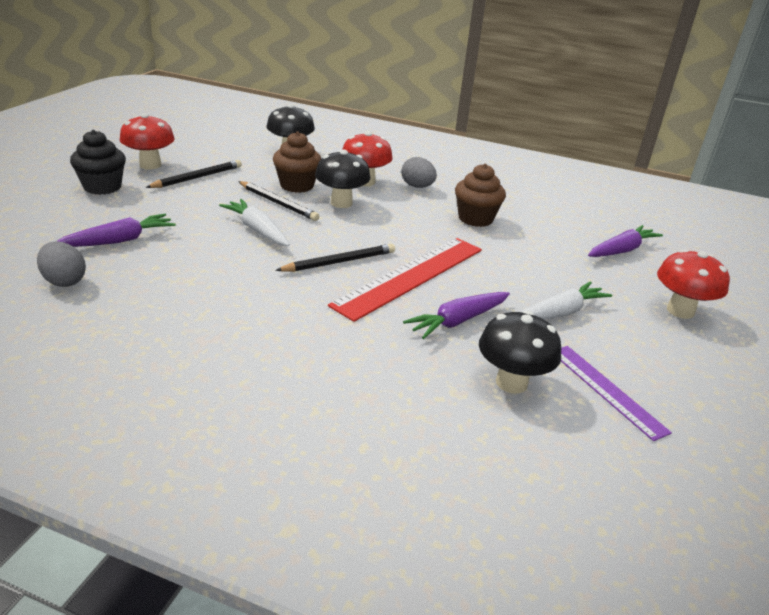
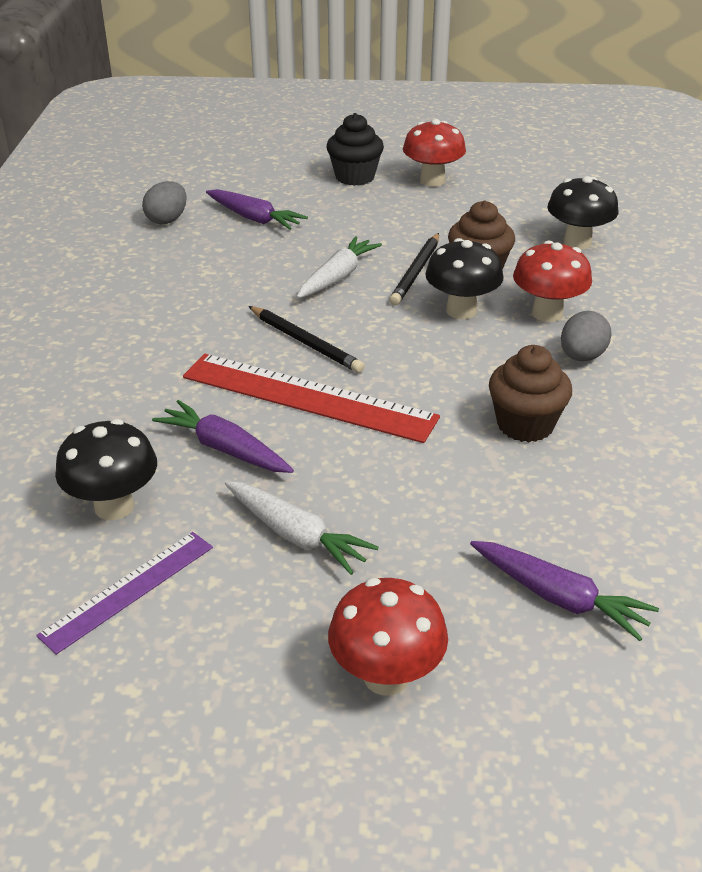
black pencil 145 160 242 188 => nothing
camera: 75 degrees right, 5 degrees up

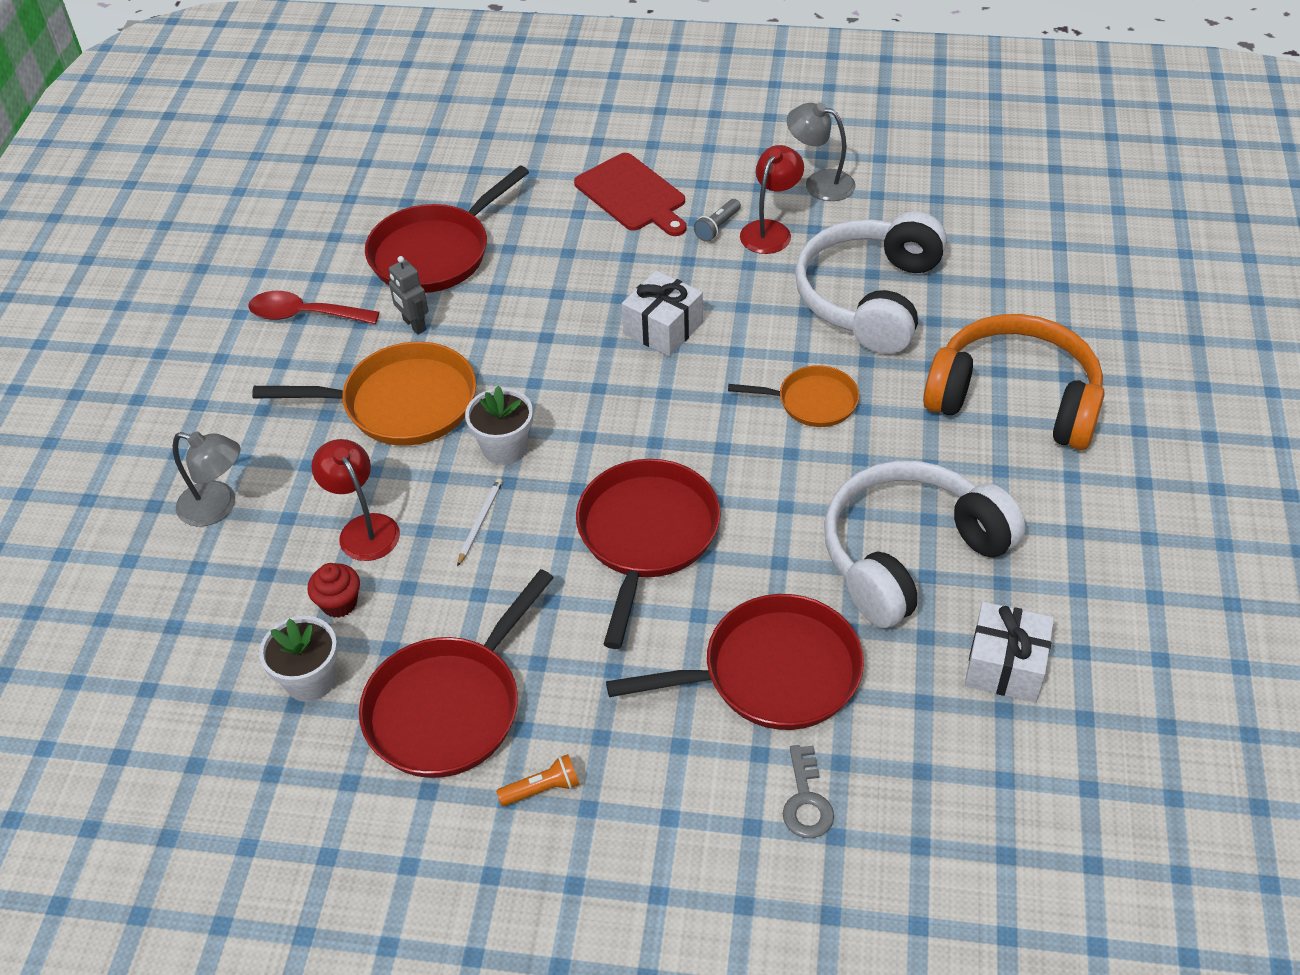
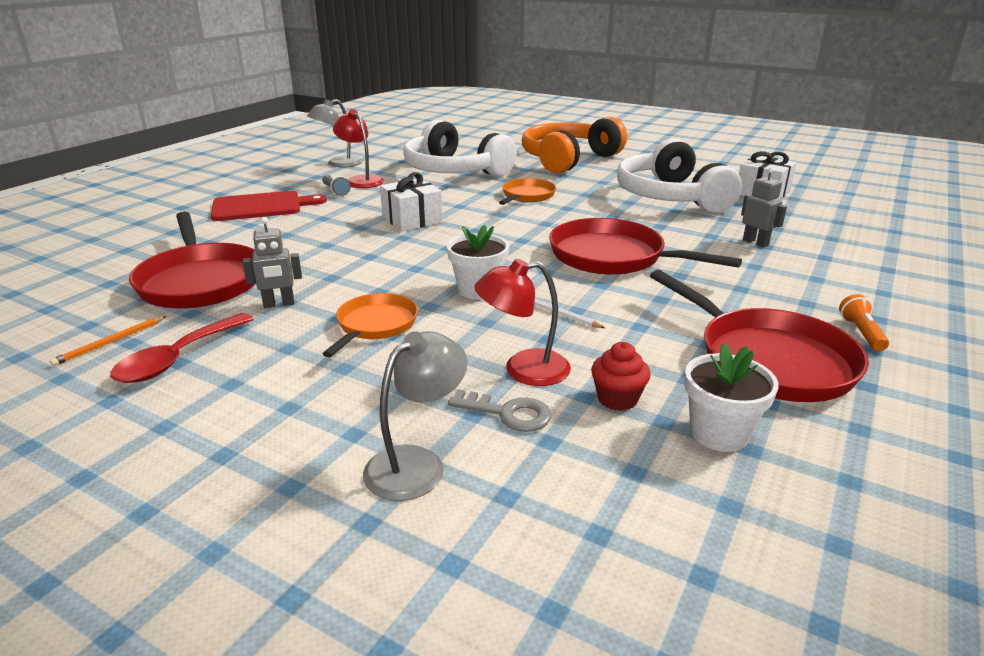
orange pan 252 342 476 446 => orange pan 323 293 418 357, x0.59
red pan 606 594 864 730 => grey robot 741 167 787 248
grey key 783 745 834 838 => grey key 448 389 552 432, shifted
nothing => orange pencil 50 316 167 366
camera: 70 degrees left, 20 degrees down

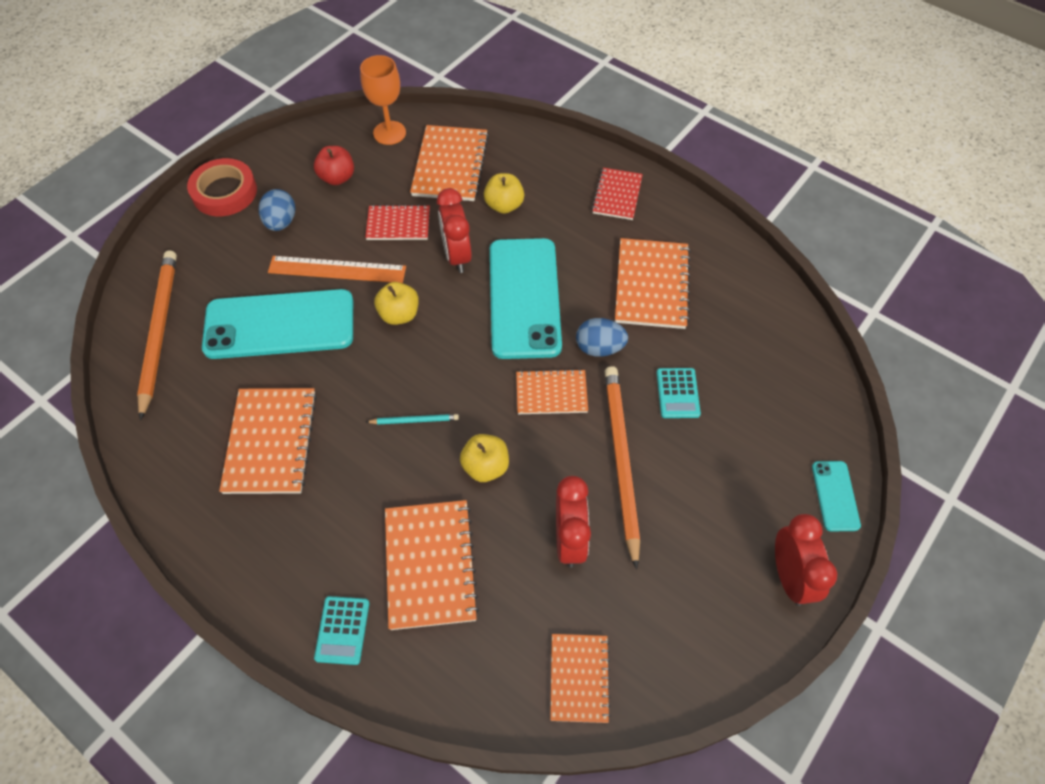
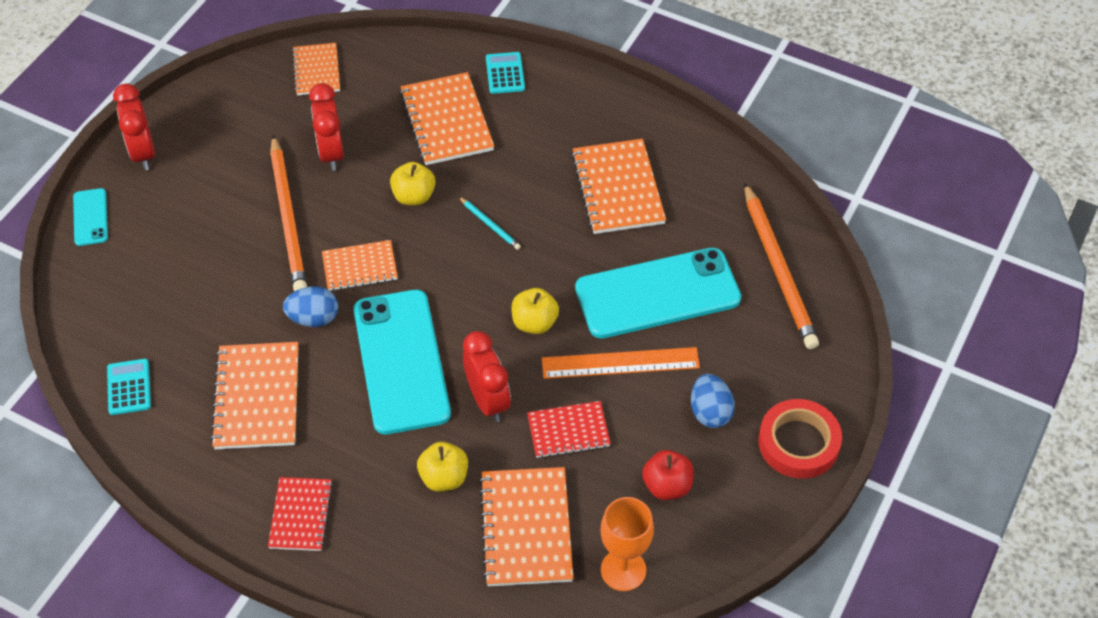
turquoise pencil 366 414 459 425 => turquoise pencil 459 197 521 250, 120 degrees counterclockwise
turquoise calculator 657 368 701 418 => turquoise calculator 107 359 151 415, shifted
camera: 170 degrees right, 5 degrees down

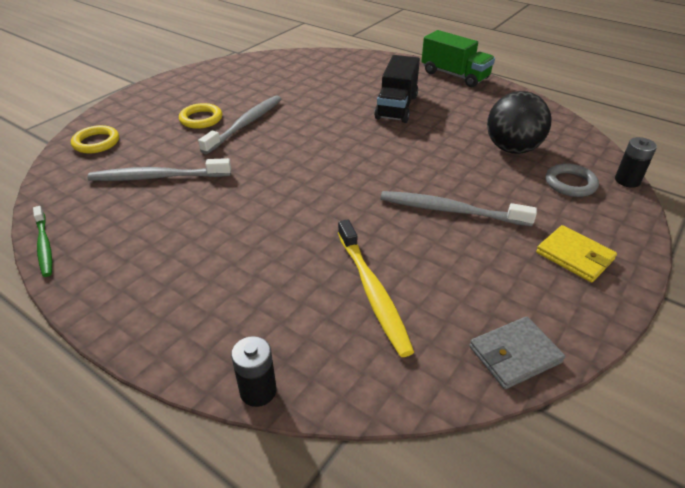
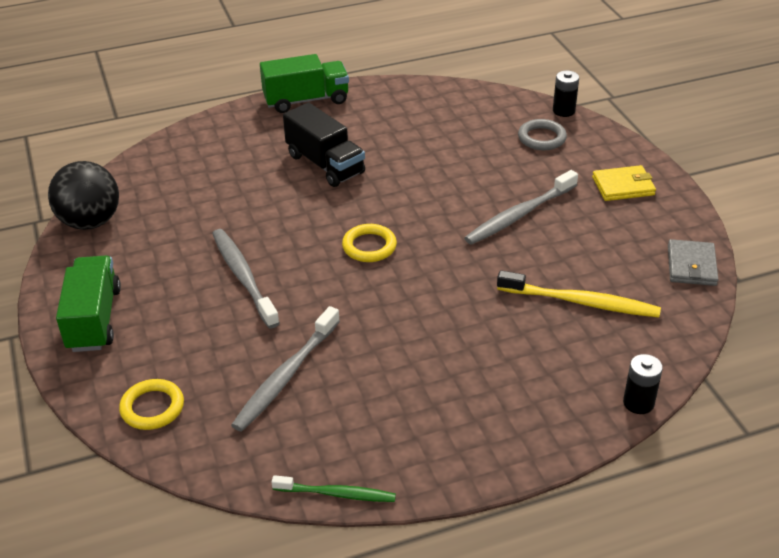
yellow ring 179 103 222 129 => yellow ring 342 224 397 262, shifted
black ball 487 91 552 154 => black ball 48 161 119 230, shifted
nothing => green truck 56 256 121 352
camera: 55 degrees left, 0 degrees up

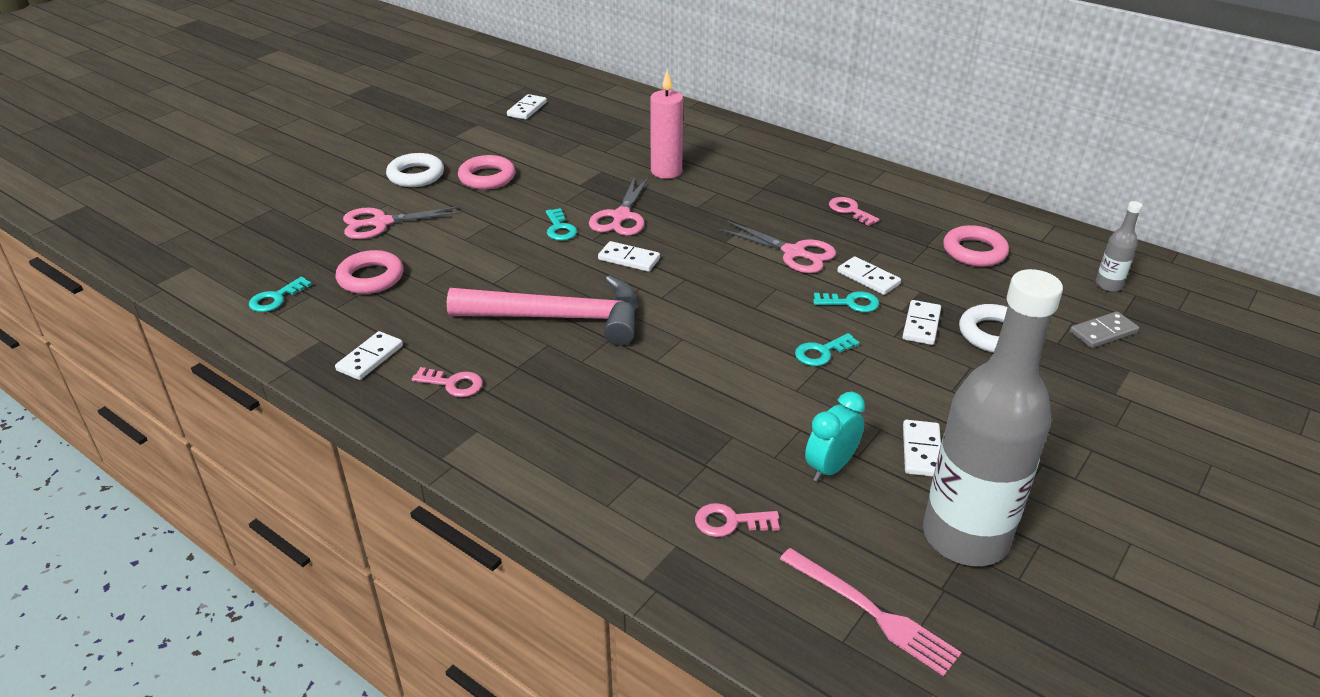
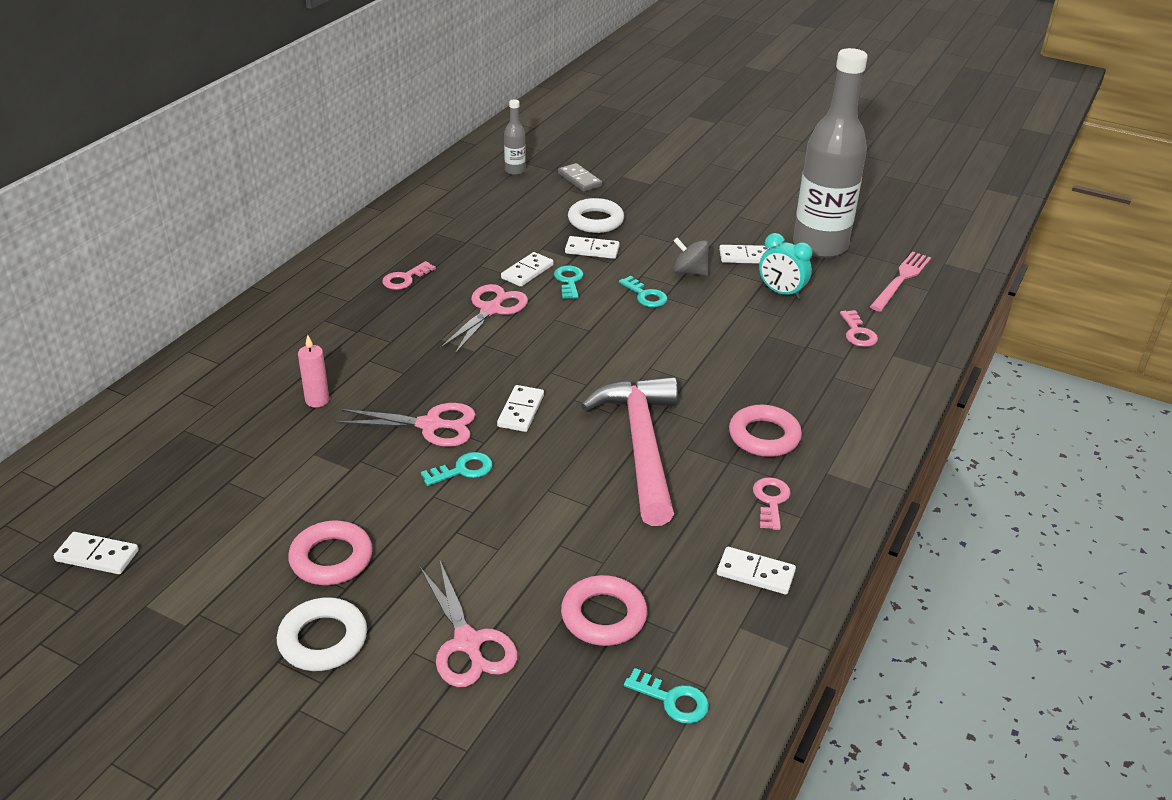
pink candle 650 70 683 179 => pink candle 298 335 329 407, x0.60
pink ring 943 225 1009 267 => pink ring 729 405 802 457, shifted
nothing => grey spinning top 674 238 709 276
camera: 100 degrees left, 0 degrees up

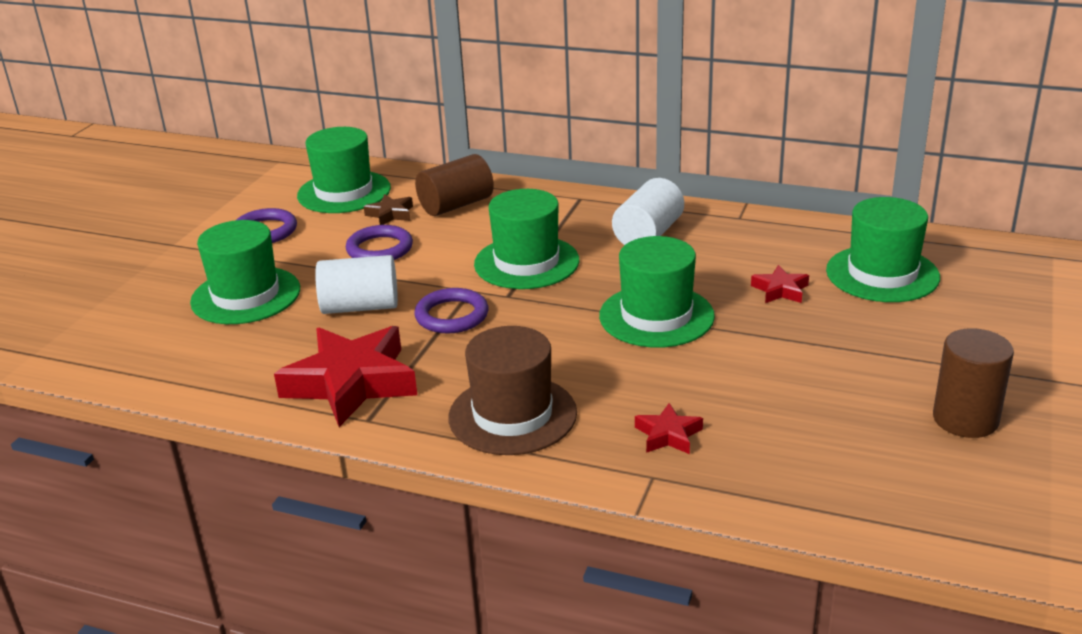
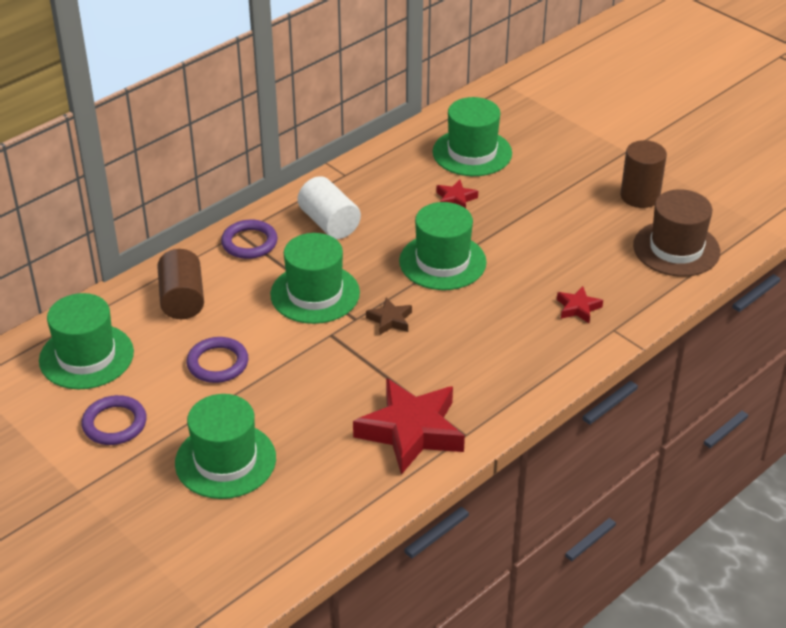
white cylinder 315 255 398 314 => nothing
brown star 363 194 413 225 => brown star 366 297 412 335, shifted
purple ring 414 288 488 333 => purple ring 221 220 278 259, shifted
brown hat 448 326 577 455 => brown hat 633 189 720 277, shifted
camera: 65 degrees left, 10 degrees up

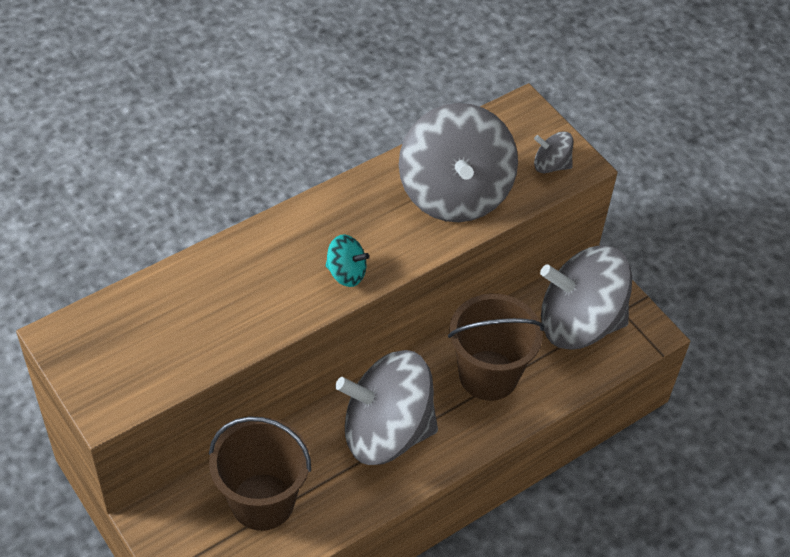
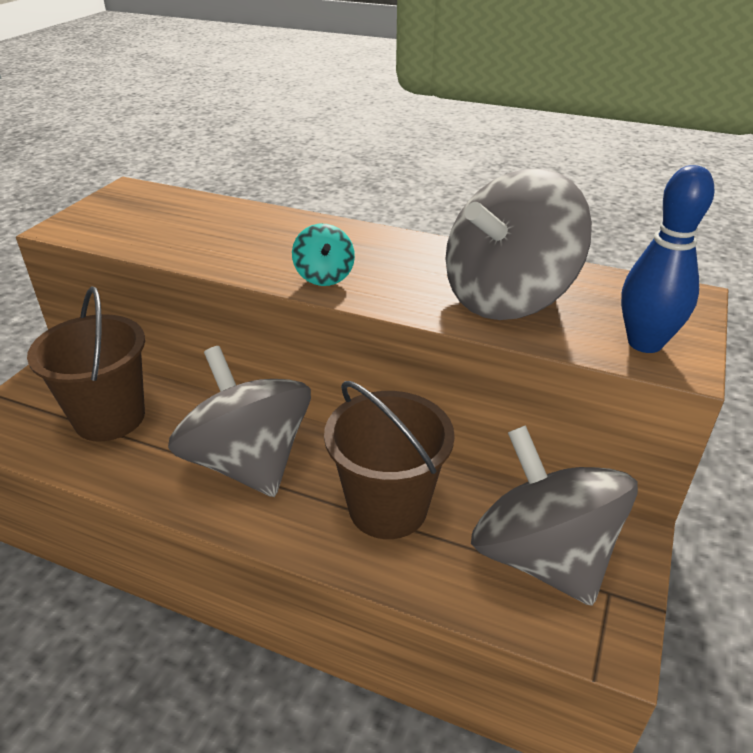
grey spinning top 534 131 573 173 => blue bowling pin 621 165 714 353
camera: 60 degrees right, 15 degrees down

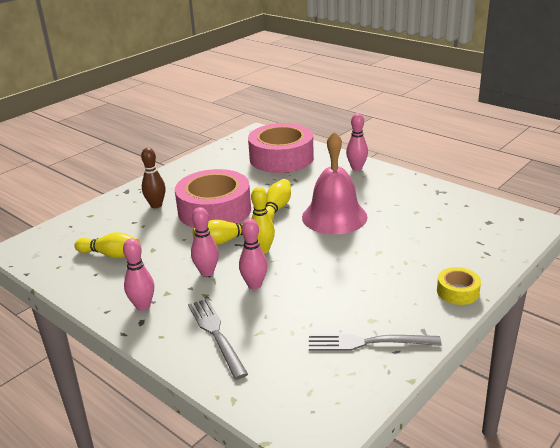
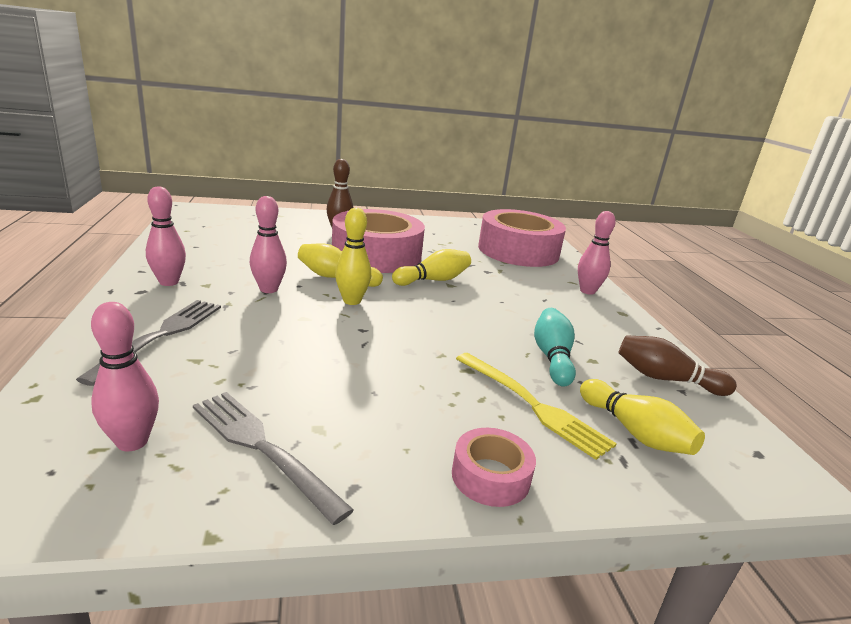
yellow bowling pin 74 232 140 258 => yellow bowling pin 580 379 705 455, shifted
pink bowling pin 239 218 268 289 => pink bowling pin 91 302 159 451, shifted
pink bell 302 131 367 234 => nothing
yellow tape 437 267 481 305 => pink tape 452 428 536 507
nothing => yellow fork 456 353 617 460
nothing => turquoise bowling pin 534 308 576 387
nothing => brown bowling pin 618 335 737 396
camera: 35 degrees right, 5 degrees down

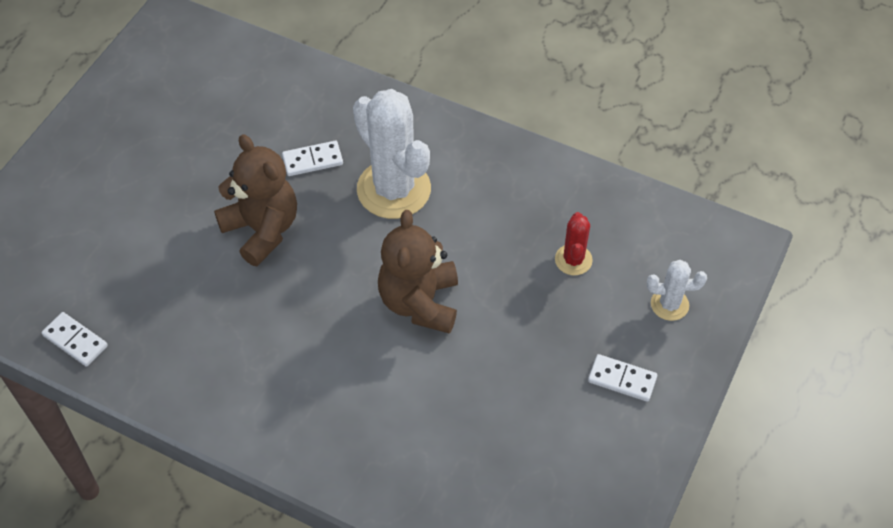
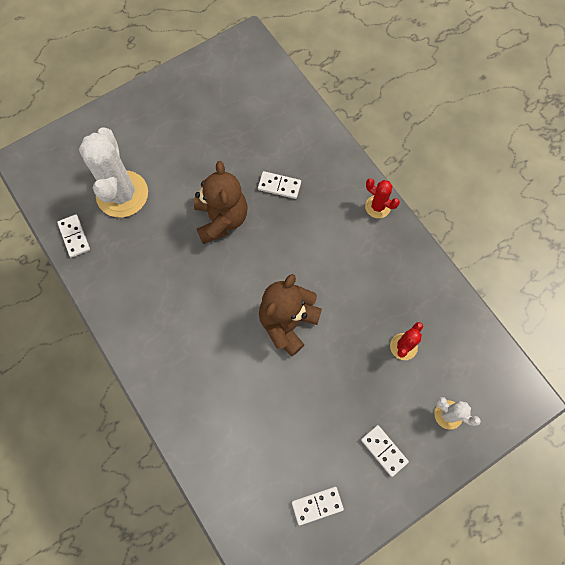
white cactus 353 89 431 219 => white cactus 79 127 148 217, shifted
nothing => white domino 292 487 344 525
nothing => red cactus 365 178 400 218
camera: 30 degrees right, 15 degrees up

